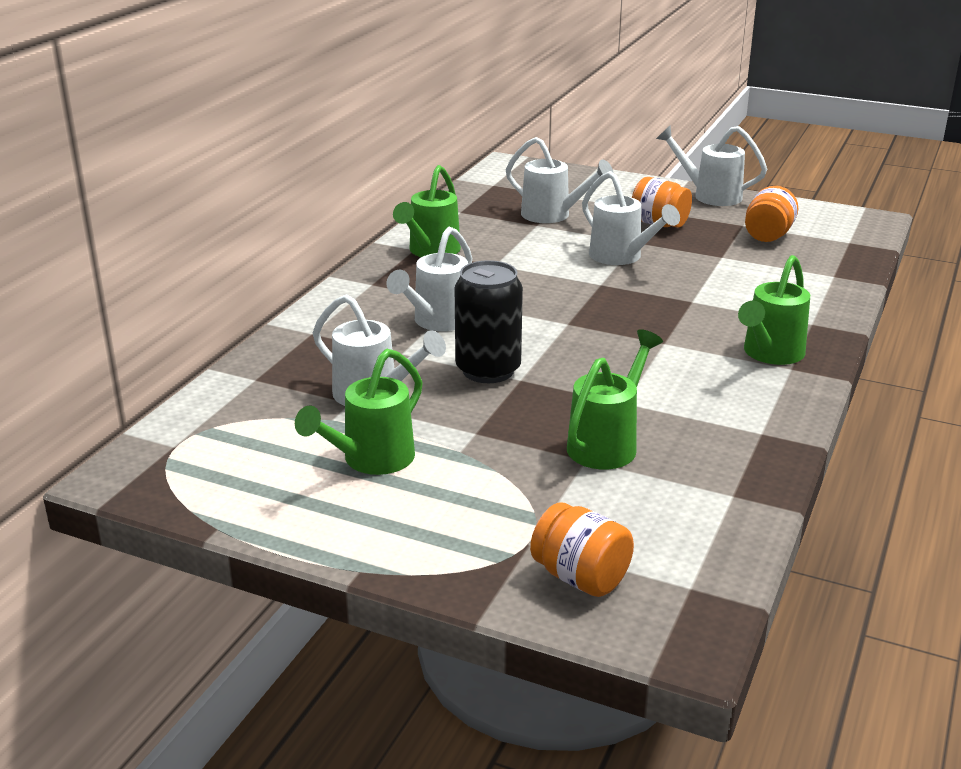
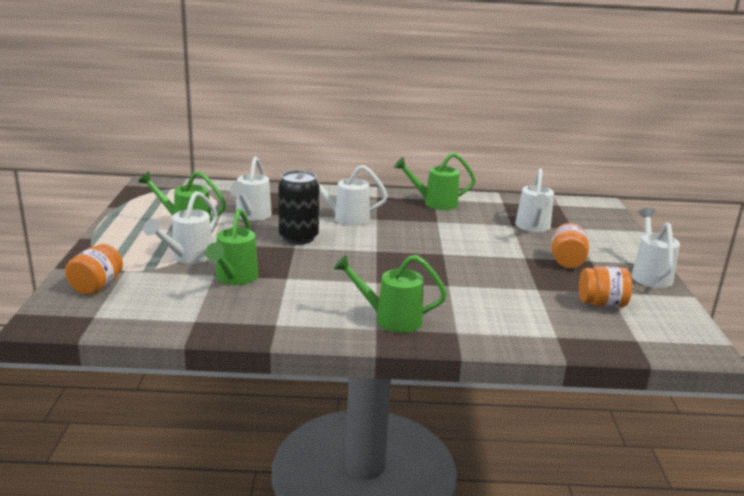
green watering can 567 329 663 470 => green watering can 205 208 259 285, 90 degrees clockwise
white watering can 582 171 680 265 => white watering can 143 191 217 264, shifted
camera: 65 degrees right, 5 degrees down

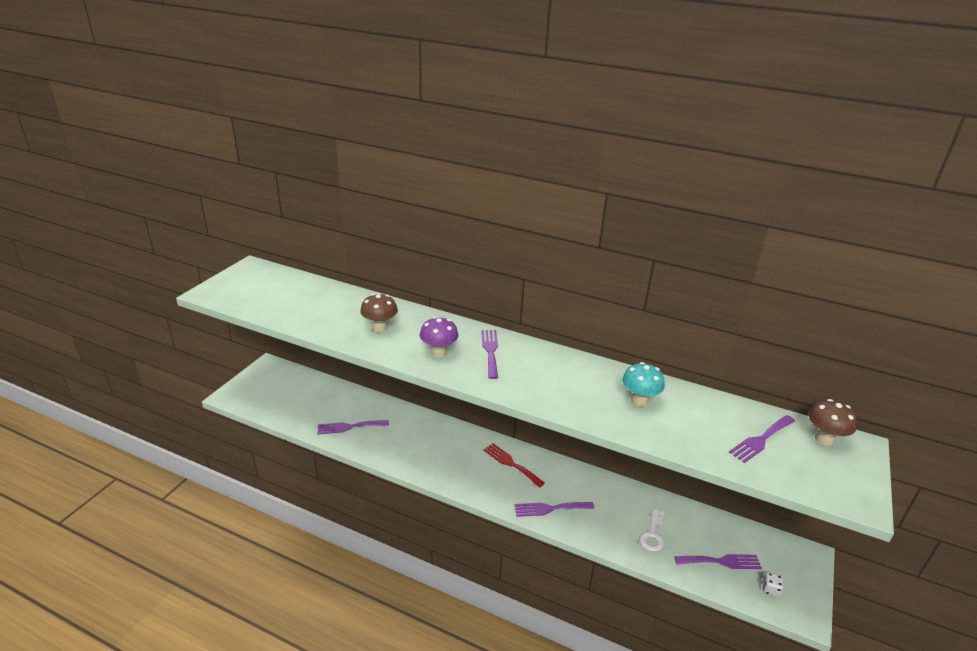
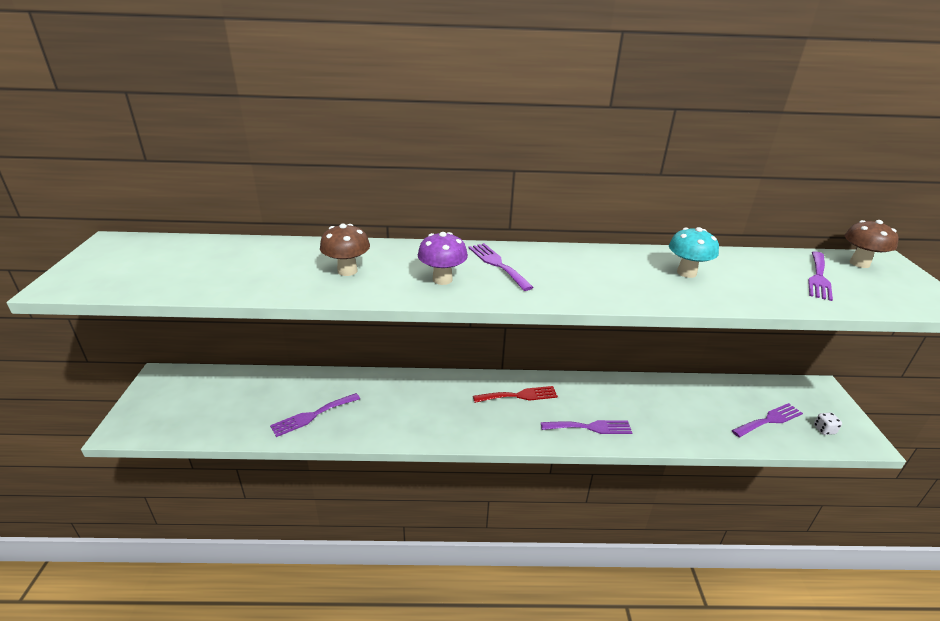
red fork 483 443 545 488 => red fork 473 386 558 403, 150 degrees clockwise
purple fork 515 502 594 517 => purple fork 541 420 632 434, 150 degrees counterclockwise
white key 639 509 664 552 => nothing
camera: 25 degrees left, 0 degrees up

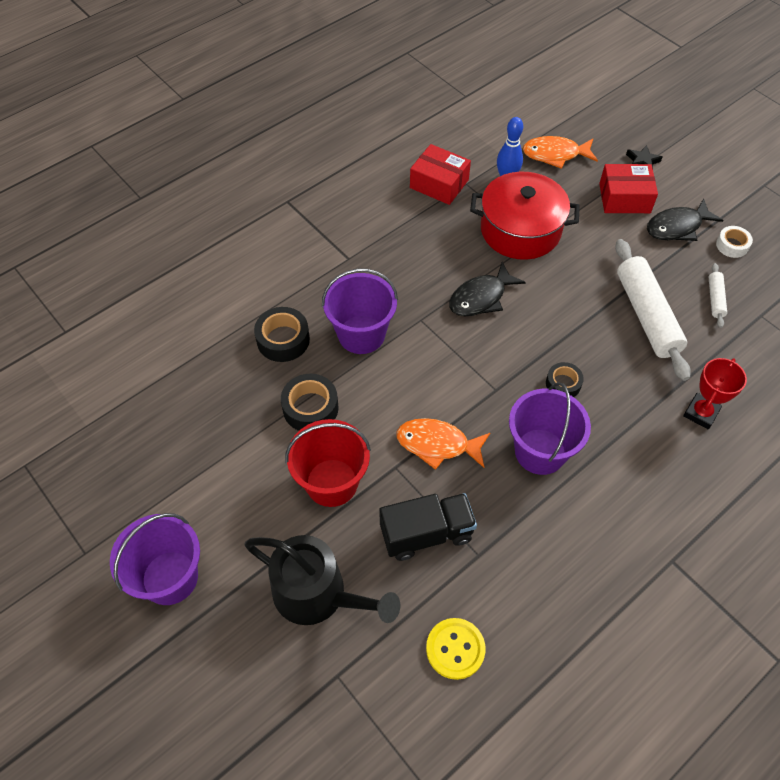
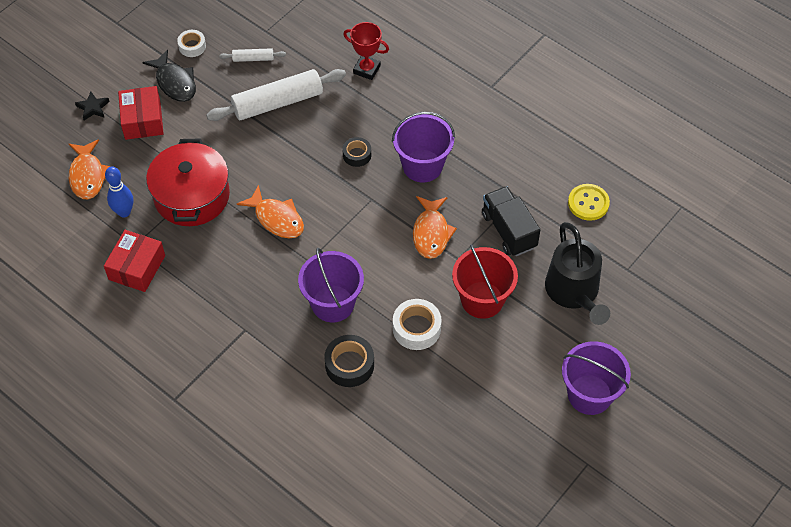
black watering can 244 535 400 625 => black watering can 545 222 610 325, 150 degrees clockwise
black tape 281 374 339 431 => white tape 393 299 442 350
black fish 449 262 526 317 => orange fish 237 185 304 238
camera: 100 degrees left, 0 degrees up

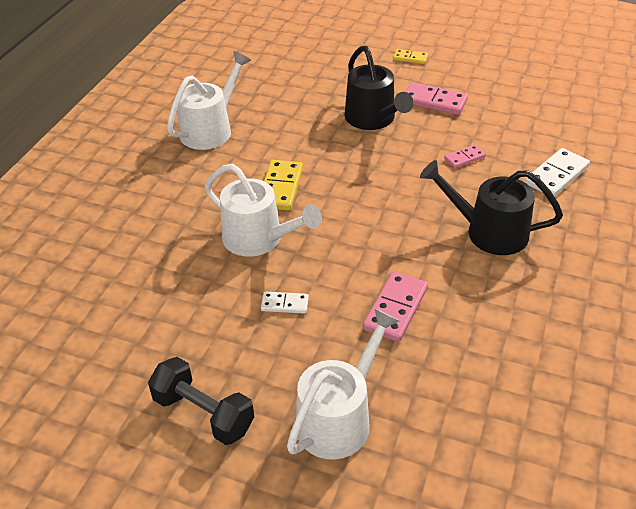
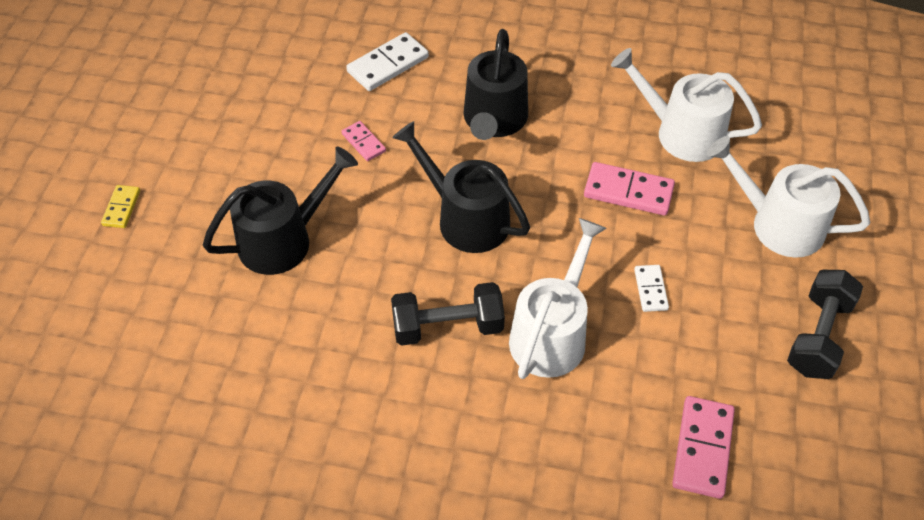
white watering can 167 51 251 150 => white watering can 611 48 762 162, shifted
yellow domino 264 160 303 211 => black dumbbell 391 282 505 346
pink domino 406 82 468 115 => pink domino 672 396 735 499, shifted
white domino 525 148 590 197 => white domino 346 32 429 91, 75 degrees counterclockwise
nothing => black watering can 392 121 530 253
camera: 100 degrees left, 10 degrees up

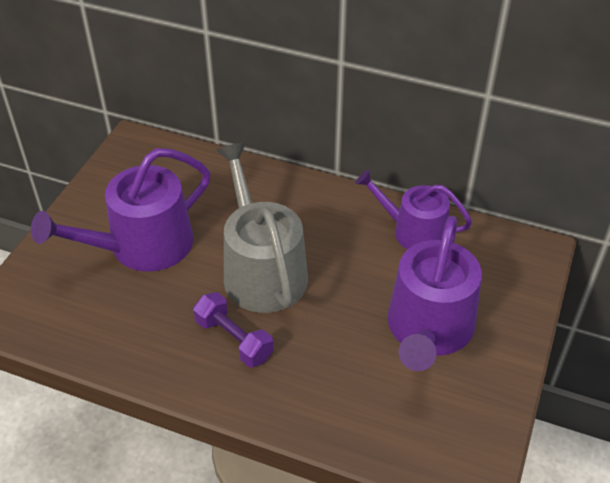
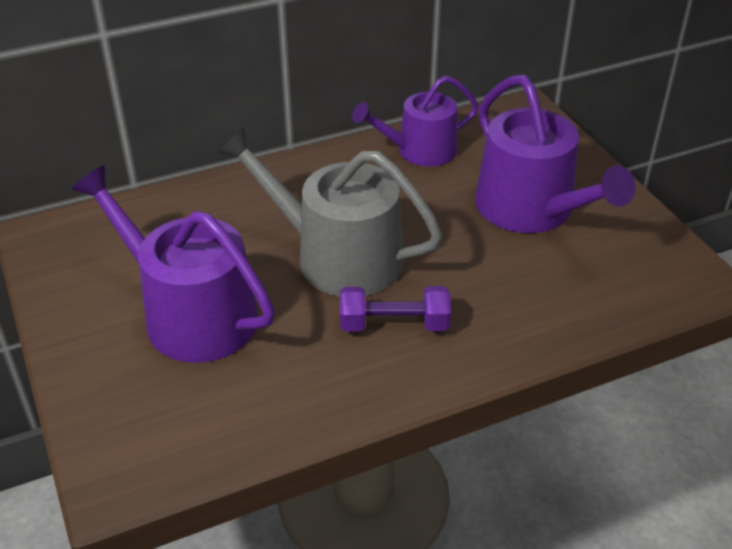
purple watering can 31 148 210 272 => purple watering can 72 165 275 363, 120 degrees clockwise
camera: 45 degrees left, 5 degrees down

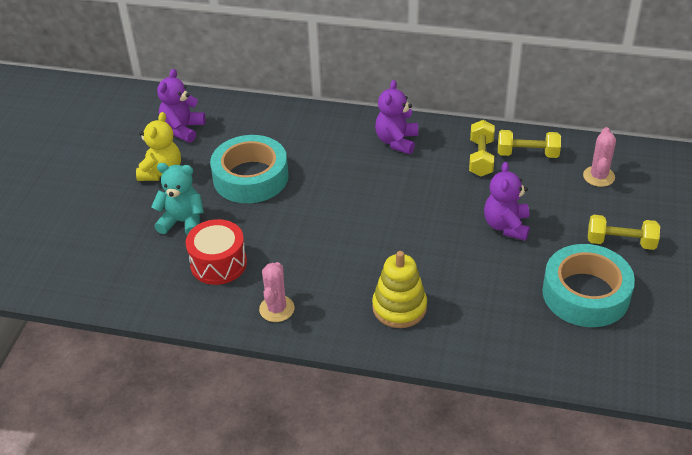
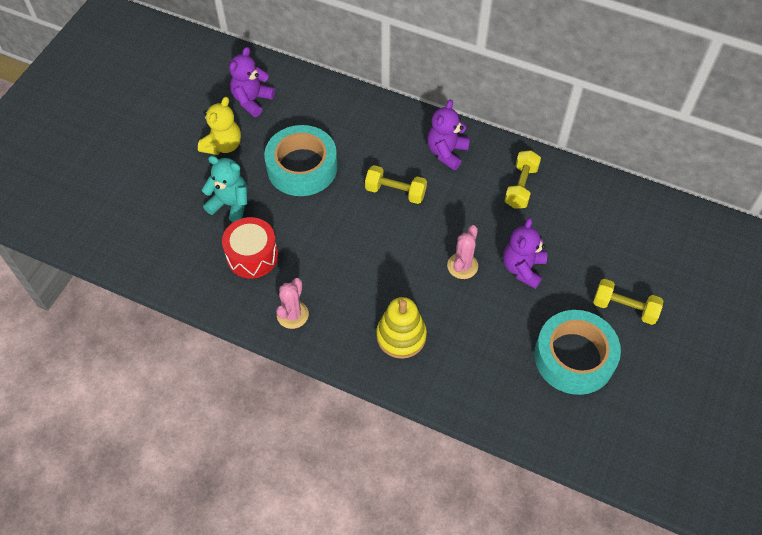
yellow dumbbell 498 130 561 158 => yellow dumbbell 365 165 427 204, shifted
pink cactus 583 127 616 187 => pink cactus 447 225 478 279, shifted
camera: 10 degrees right, 15 degrees up

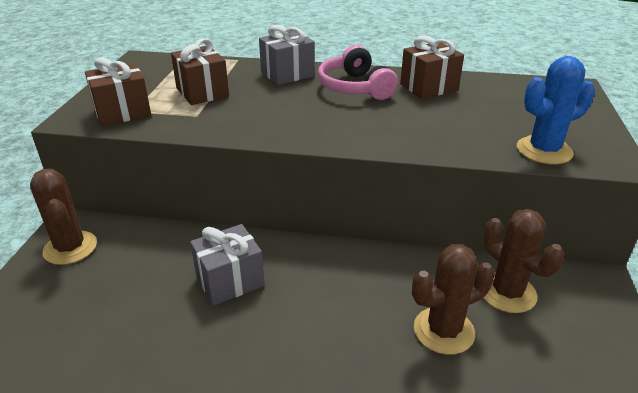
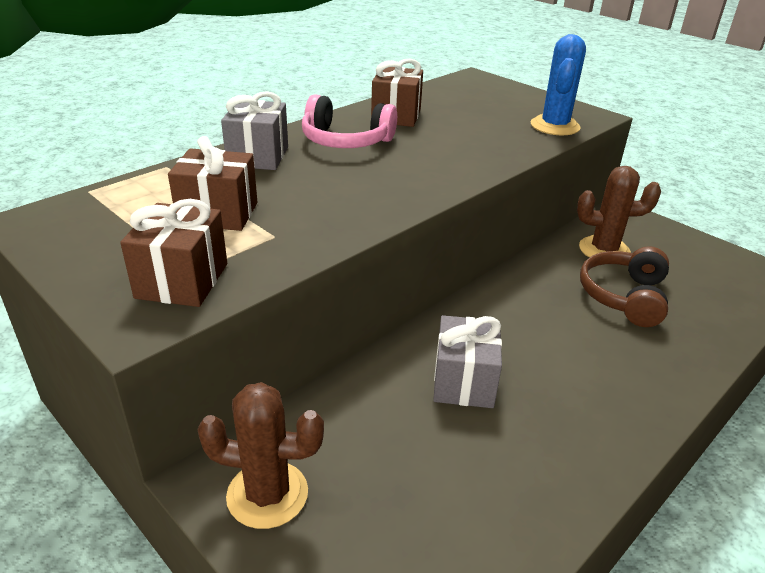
brown cactus 412 244 495 355 => brown headphones 580 246 669 327
camera: 55 degrees left, 0 degrees up

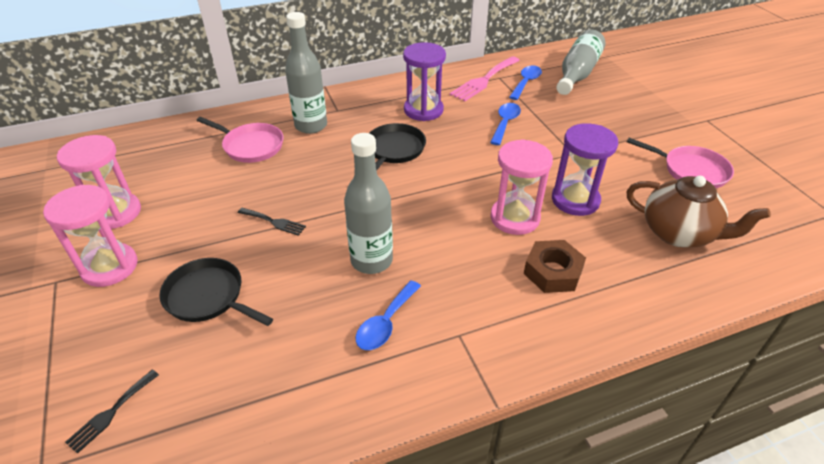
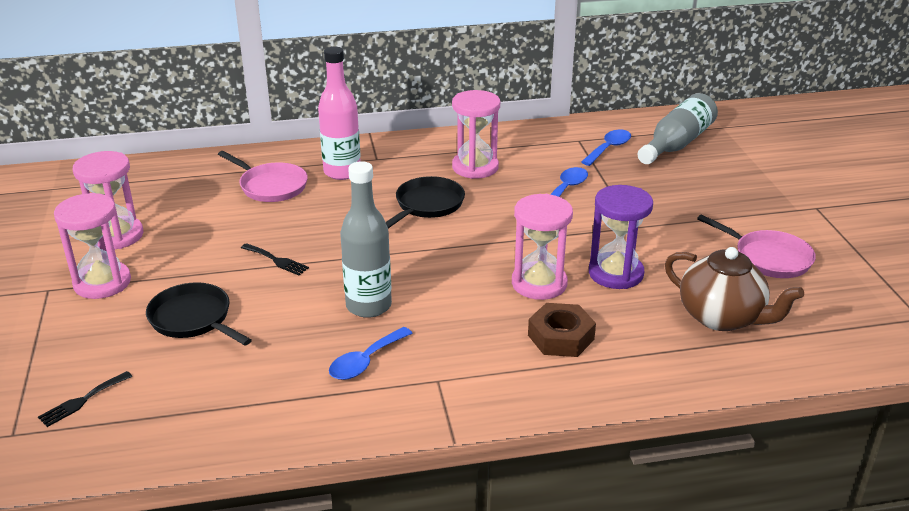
grey bottle 285 12 327 134 => pink bottle 318 47 361 180
purple hourglass 403 42 446 121 => pink hourglass 452 90 500 179
pink fork 450 56 520 101 => nothing
camera: 10 degrees right, 10 degrees down

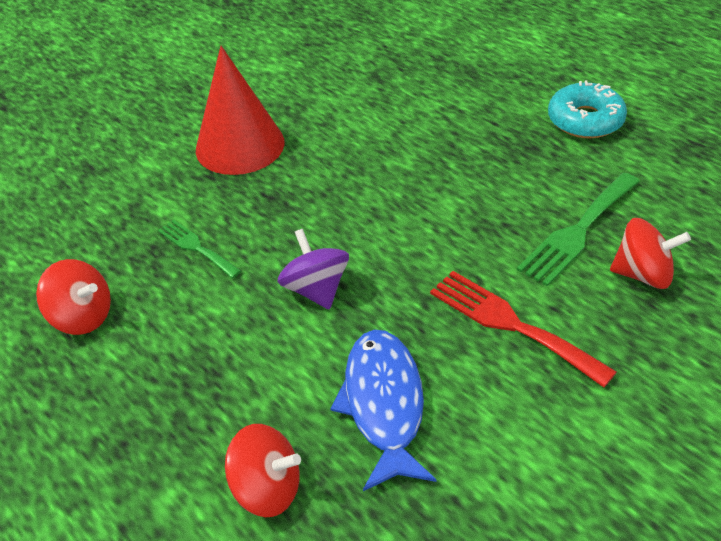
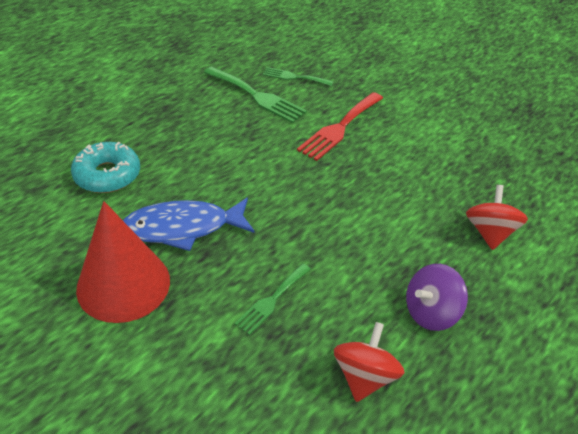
purple spinning top 277 229 349 309 => purple spinning top 406 264 468 331, shifted
blue fish 330 330 436 491 => blue fish 123 198 255 251, shifted
turquoise donut 548 81 627 138 => turquoise donut 71 142 140 193, shifted
red spinning top 610 218 691 289 => green fork 263 67 333 86
camera: 100 degrees left, 0 degrees up

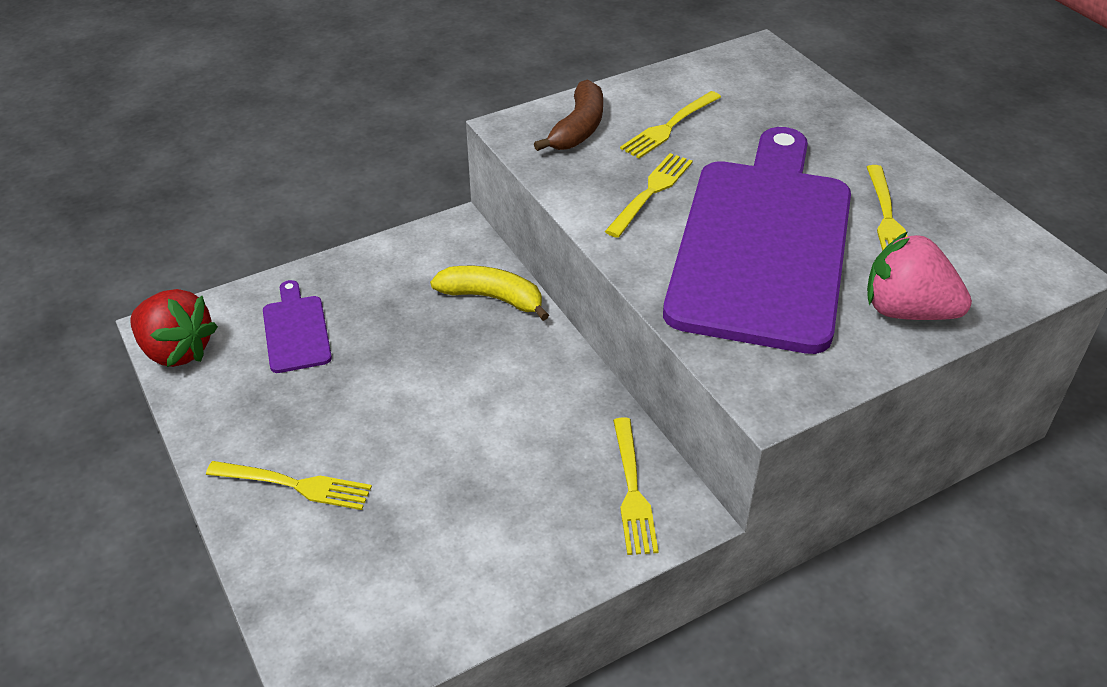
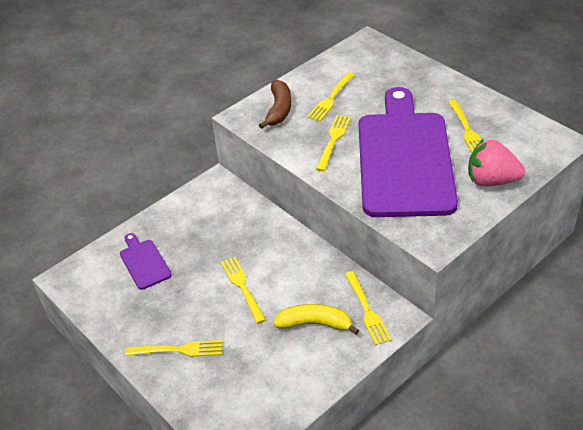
red strawberry 130 289 218 367 => nothing
yellow banana 430 266 549 321 => yellow banana 273 304 359 335, shifted
nothing => yellow fork 221 257 266 324
camera: 10 degrees left, 0 degrees up

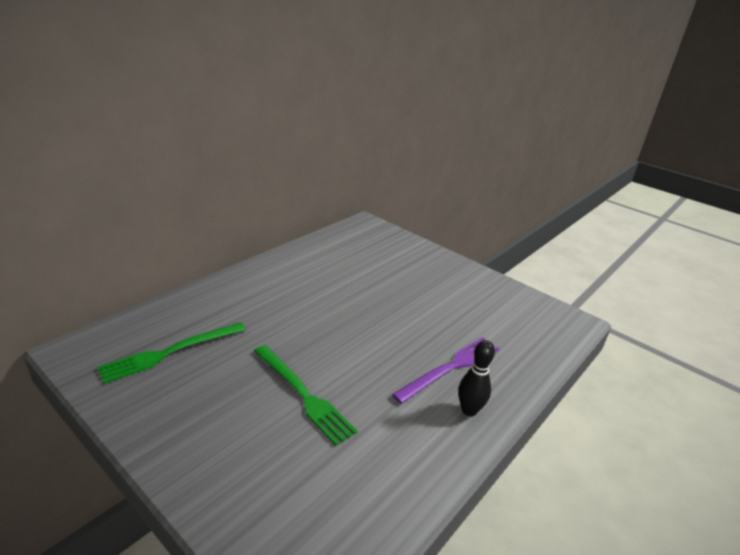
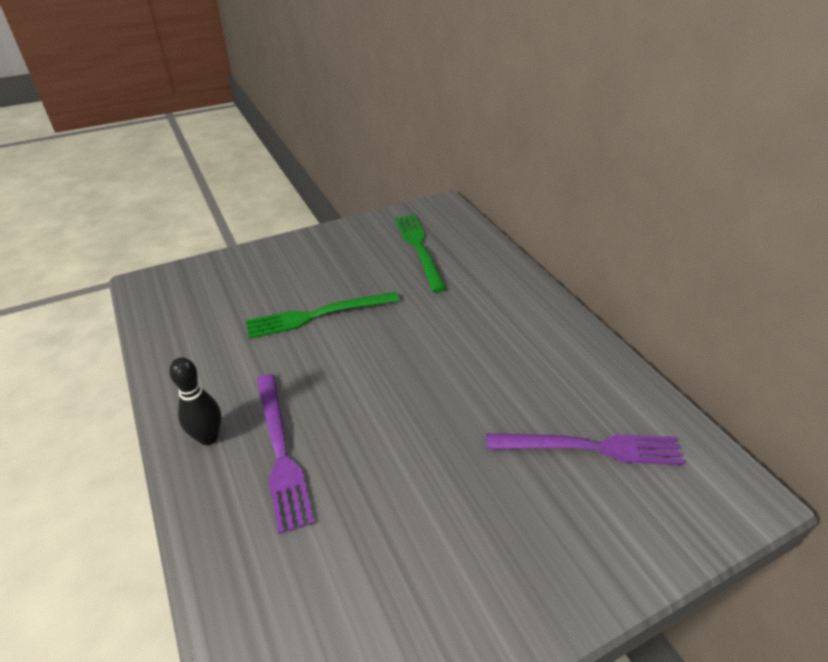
nothing => purple fork 486 433 685 465
camera: 115 degrees right, 10 degrees up

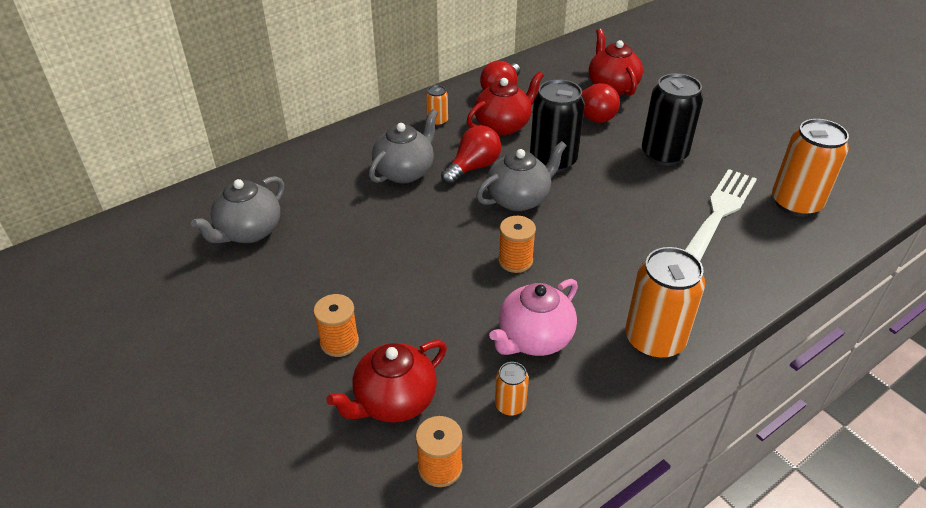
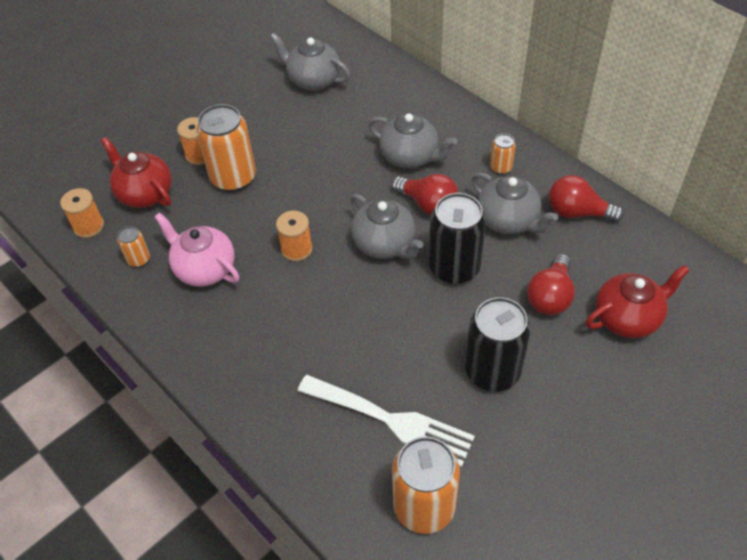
red teapot 467 72 544 135 => grey teapot 472 172 558 234
orange can 625 247 705 359 => orange can 196 104 256 192, shifted
camera: 85 degrees right, 10 degrees up

